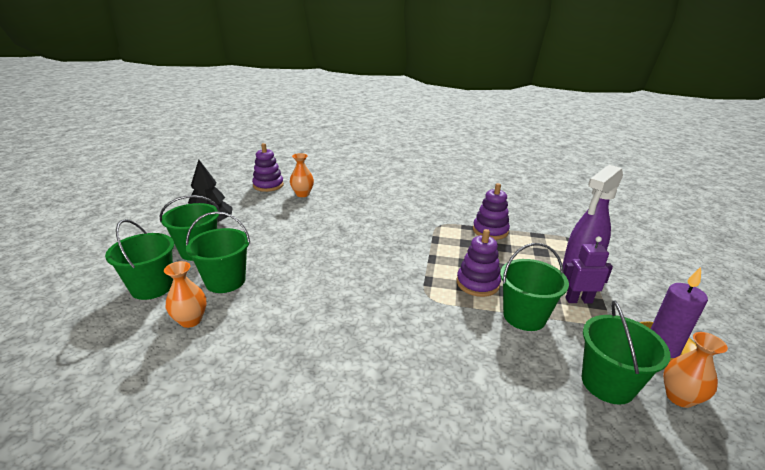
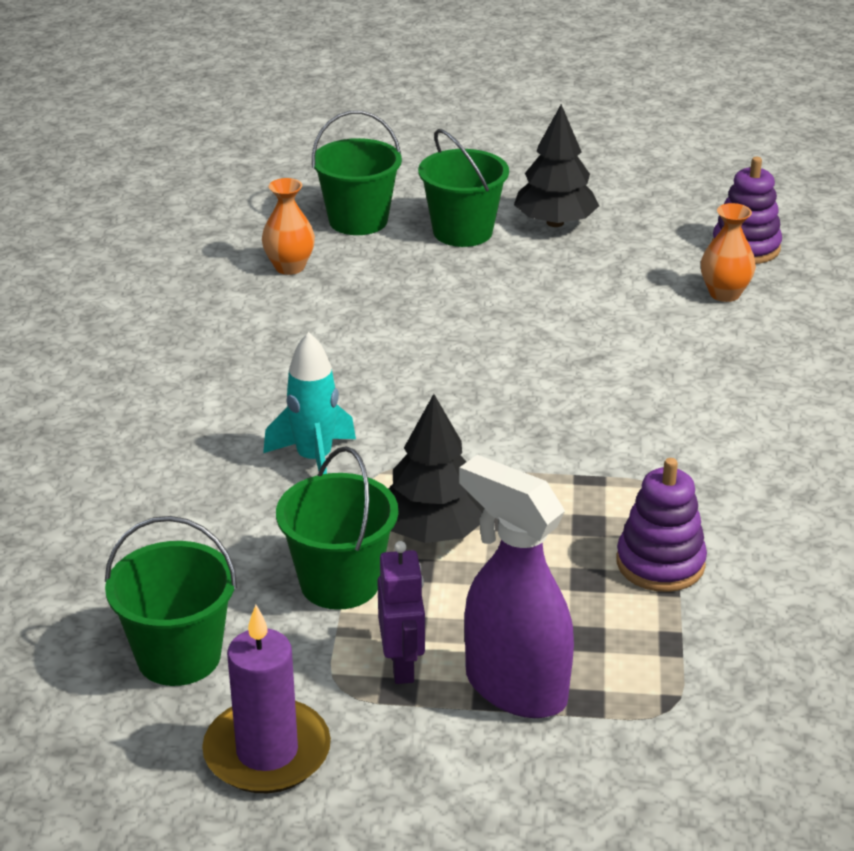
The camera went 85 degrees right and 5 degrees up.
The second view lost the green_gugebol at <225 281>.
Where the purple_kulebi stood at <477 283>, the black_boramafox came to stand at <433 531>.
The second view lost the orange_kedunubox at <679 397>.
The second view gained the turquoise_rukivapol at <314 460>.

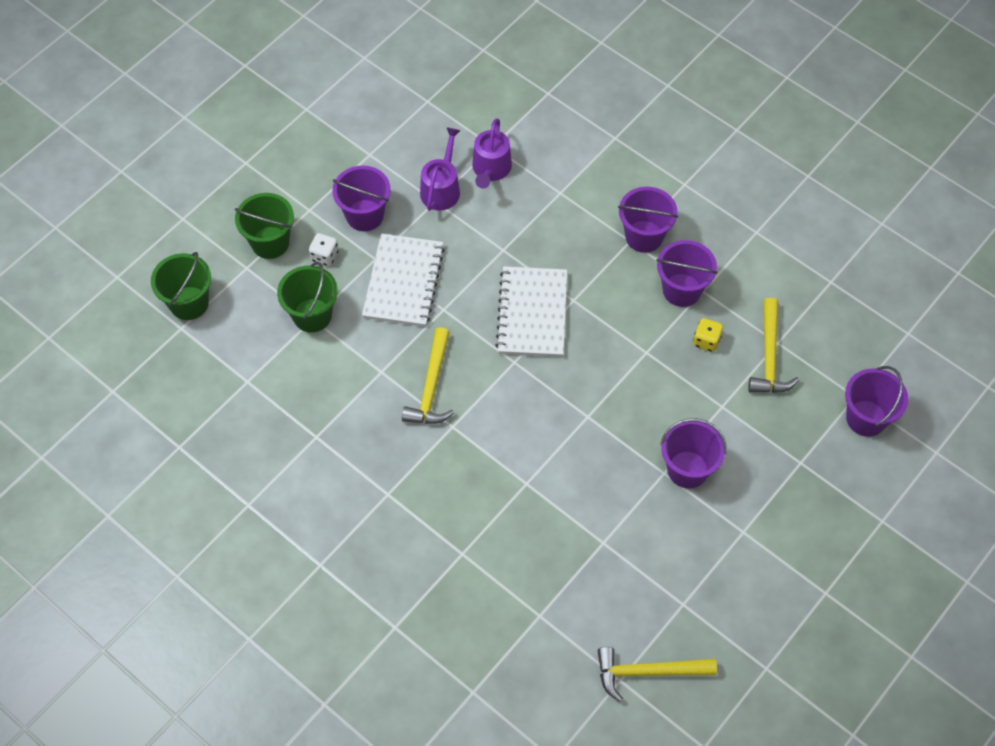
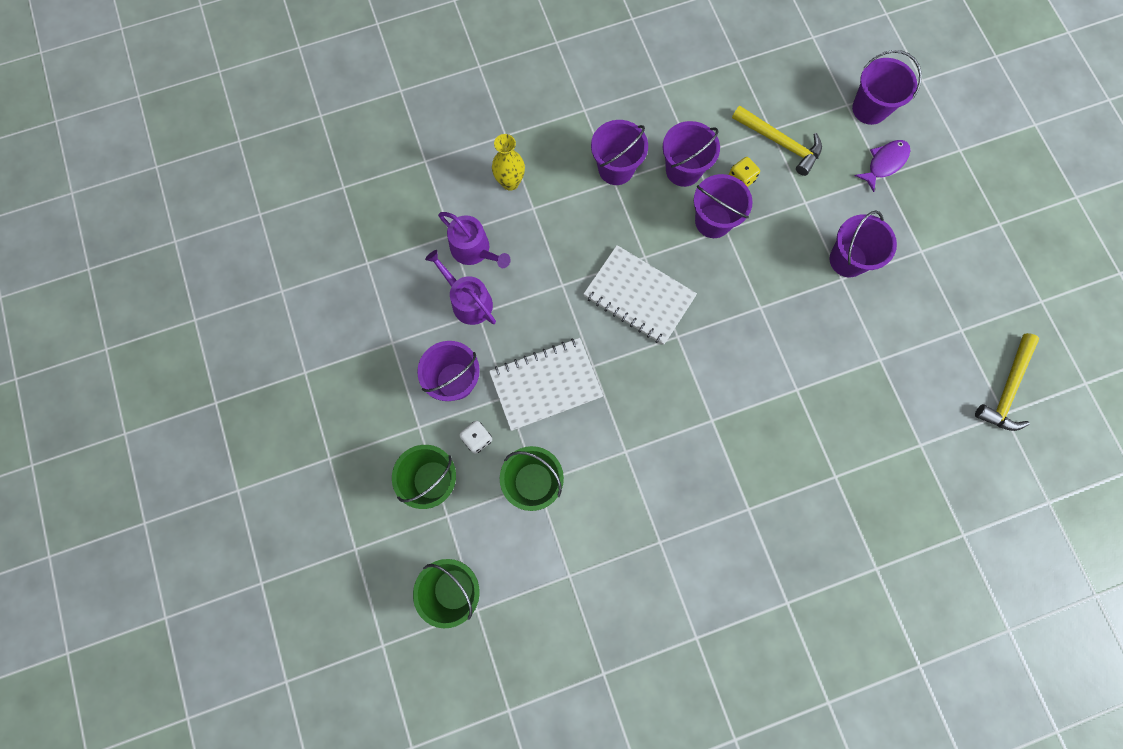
The camera went 60 degrees left and 15 degrees up.
The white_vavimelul at <404 282> ended up facing another way, 60 degrees counterclockwise from before.
The second view lost the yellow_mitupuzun at <431 387>.
The second view gained the yellow_kedunubox at <510 182>.
The second view gained the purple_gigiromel at <884 163>.
The second view gained the purple_gugebol at <713 221>.

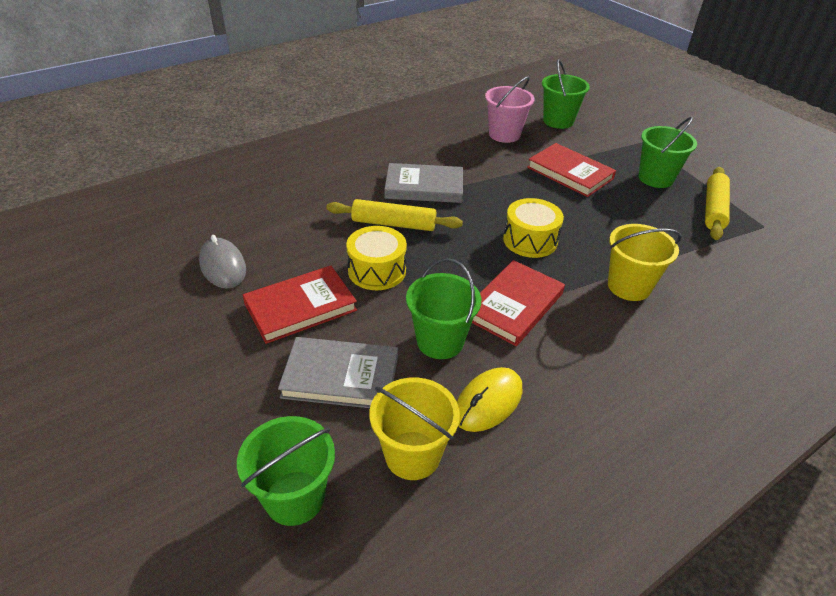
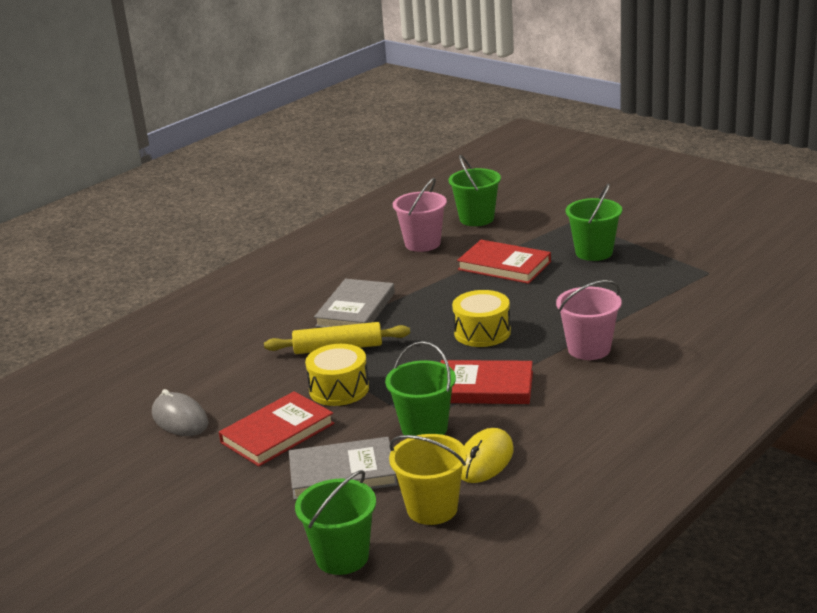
The camera went 10 degrees left and 15 degrees down.
The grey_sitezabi at <424 187> ended up facing another way, 60 degrees counterclockwise from before.
The second view lost the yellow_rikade at <713 209>.
What was the yellow_gugebol at <629 286> turned into the pink_gugebol at <589 349>.
The red_sitezabi at <514 305> ended up facing another way, 75 degrees clockwise from before.

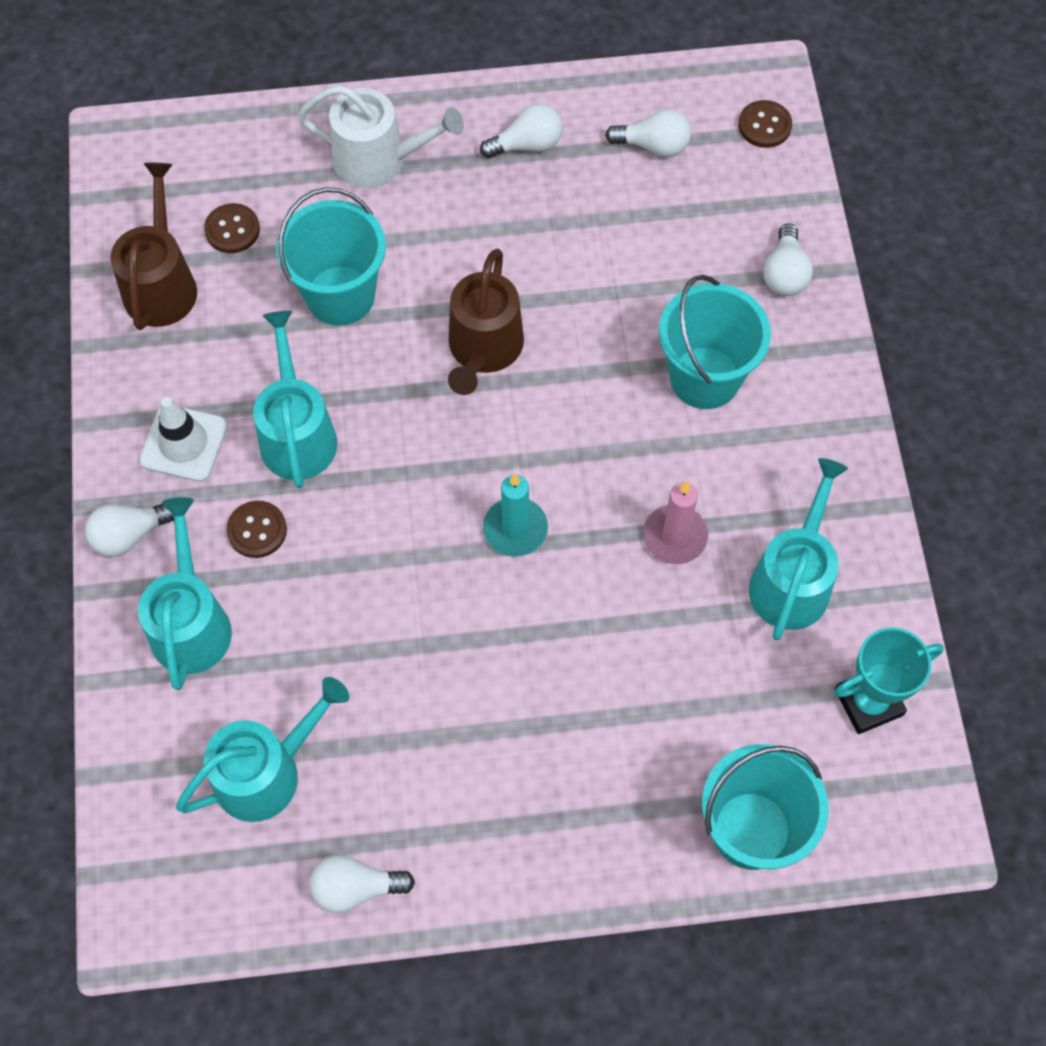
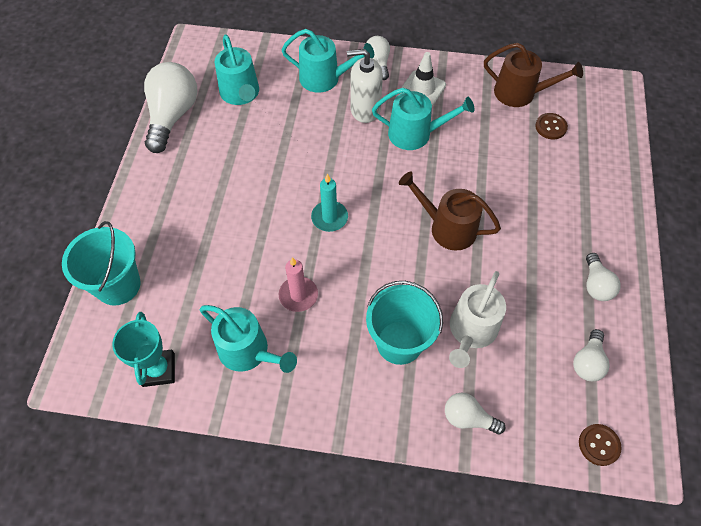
The camera went 105 degrees right and 5 degrees down.
The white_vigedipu ended up elsewhere, having gone from <378 159> to <471 331>.
The second view lost the turquoise_gugebol at <340 295>.
Where the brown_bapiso stood at <257 530>, the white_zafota came to stand at <365 109>.
The size of the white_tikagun at <355 888> changed by a factor of 1.88.

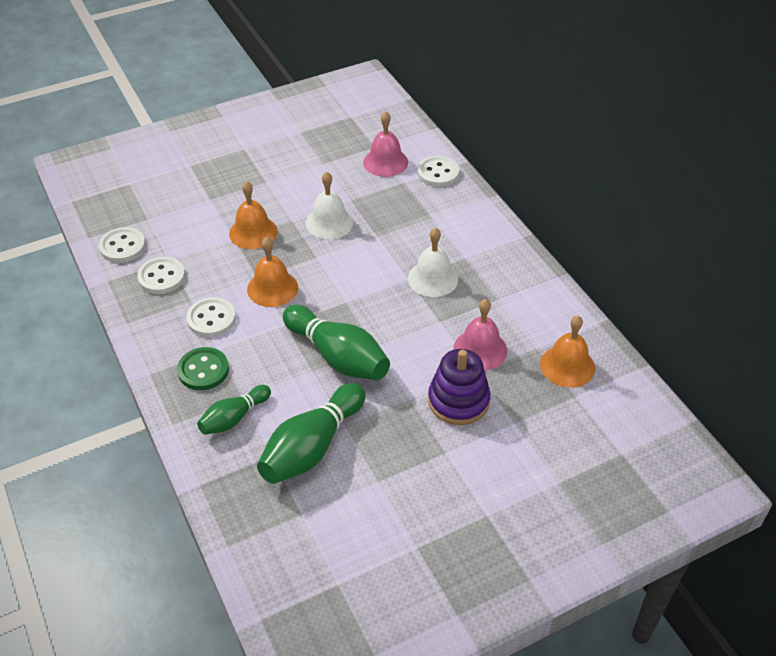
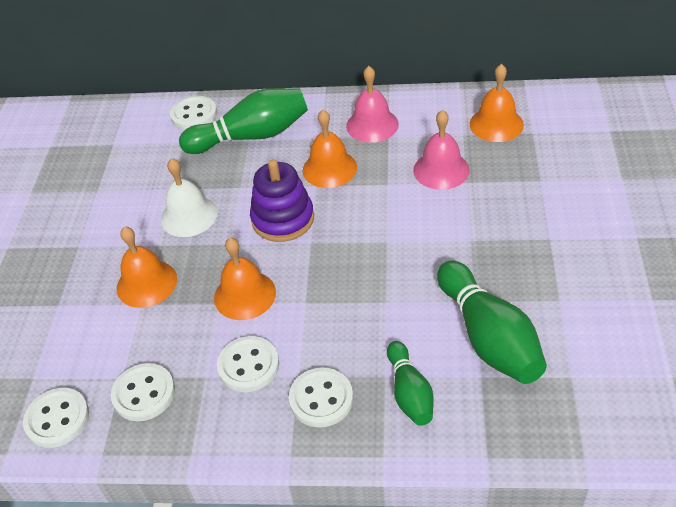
The camera went 55 degrees left and 0 degrees up.
The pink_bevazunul ended up elsewhere, having gone from <385 162> to <372 125>.
What was the white_bevazunul at <433 278> turned into the orange_bevazunul at <329 168>.
The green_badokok ended up elsewhere, having gone from <338 357> to <251 136>.
What was the green_bapiso at <203 370> turned into the white_bapiso at <321 399>.
The purple_kulebi ended up elsewhere, having gone from <458 401> to <283 219>.

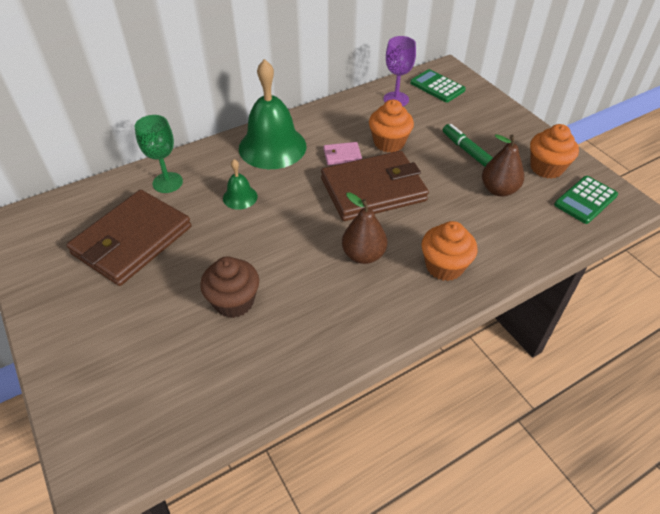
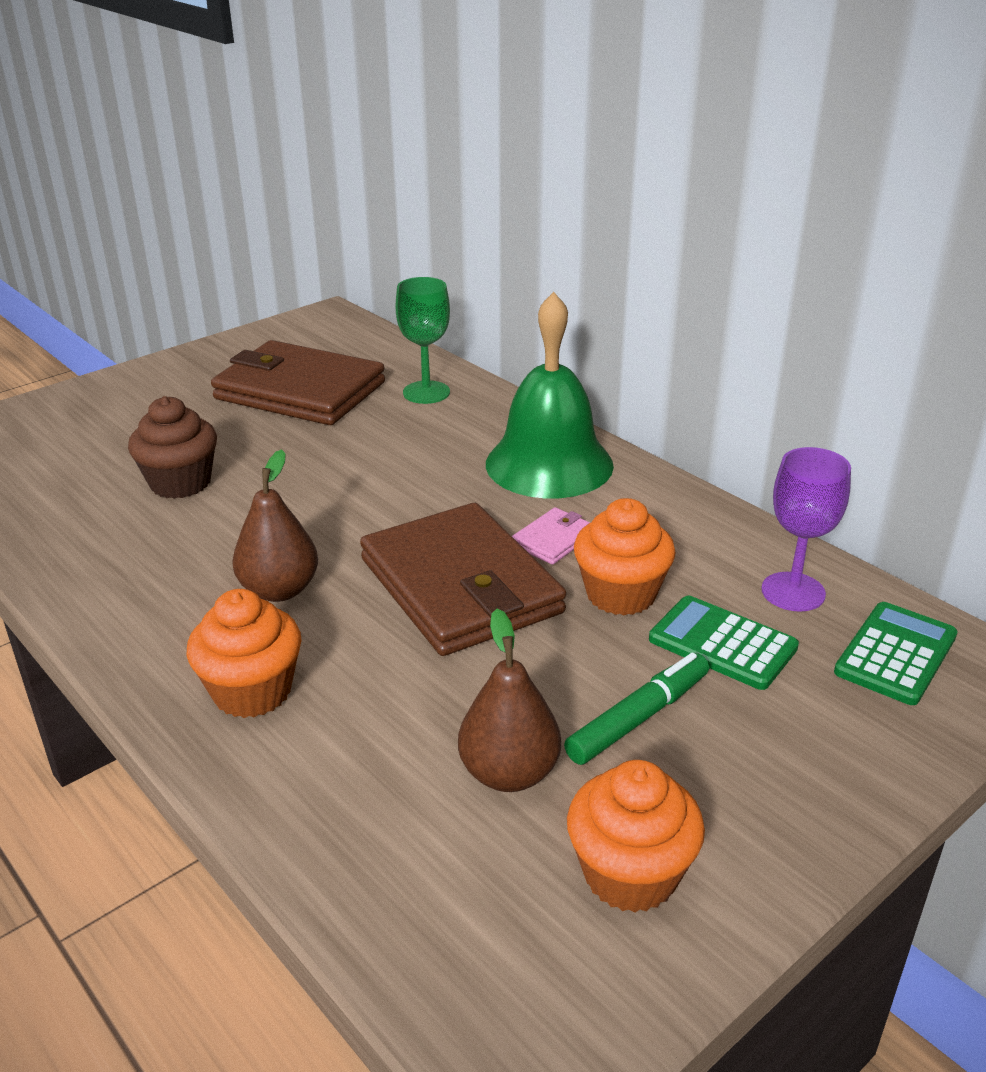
The camera went 80 degrees right and 15 degrees down.
The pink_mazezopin at <342 155> ended up facing another way, 60 degrees clockwise from before.
The second view lost the green_bevazunul at <240 197>.
The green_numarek ended up elsewhere, having gone from <585 200> to <722 644>.

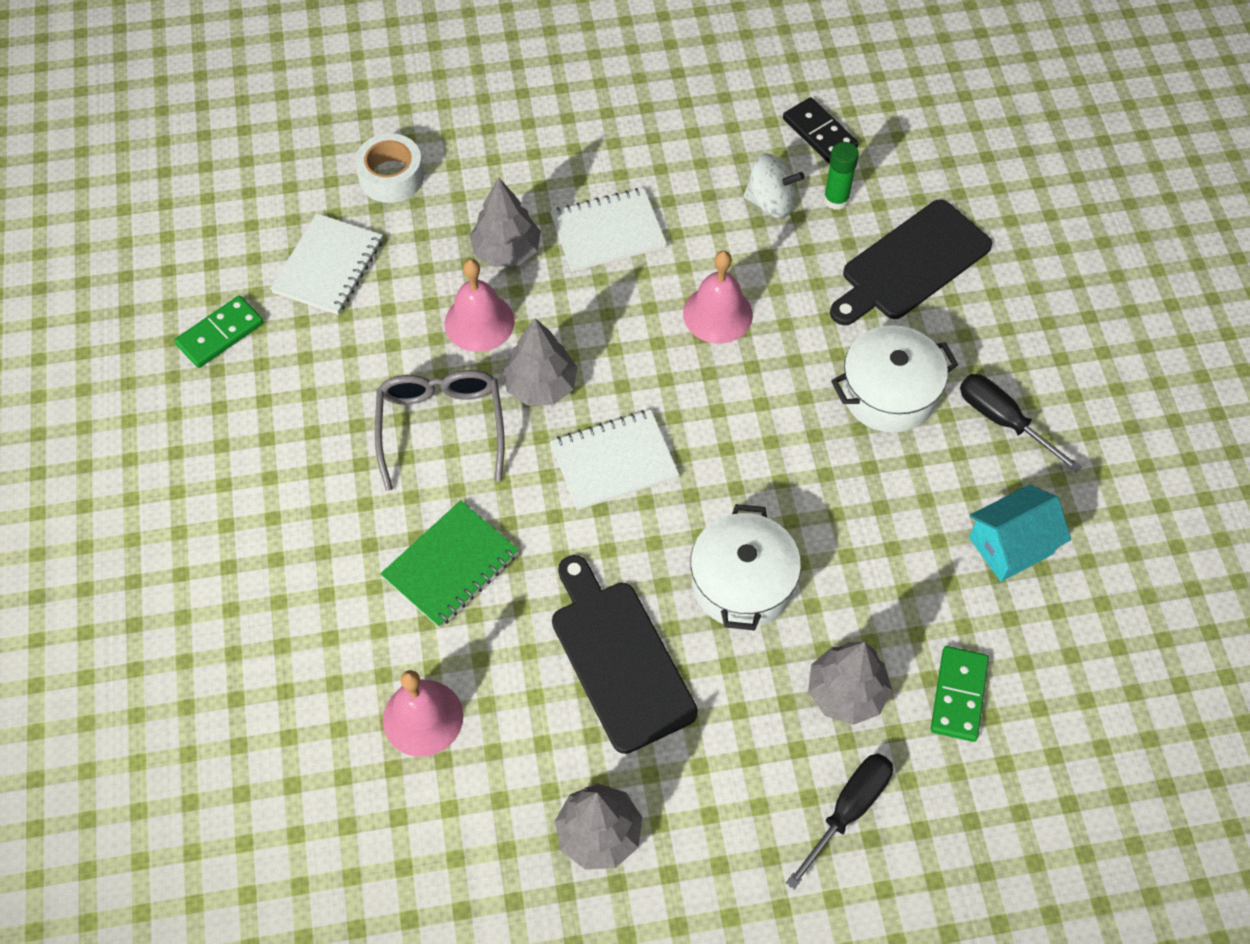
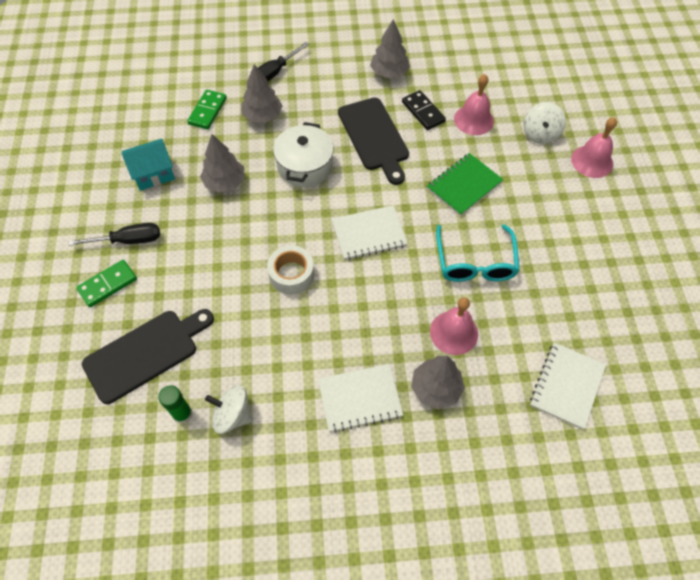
The camera went 175 degrees left and 0 degrees up.
The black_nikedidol ended up elsewhere, having gone from <819 133> to <423 112>.
The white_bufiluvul ended up elsewhere, having gone from <391 176> to <291 274>.
The pink_bevazunul ended up elsewhere, having gone from <717 314> to <592 161>.
The green_nikedidol ended up elsewhere, having gone from <220 334> to <108 285>.
The grey_boramafox ended up elsewhere, having gone from <541 385> to <225 182>.
The second view lost the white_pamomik at <888 393>.
What was the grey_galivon at <441 427> turned into the turquoise_galivon at <475 262>.
The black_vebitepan at <1003 421> ended up facing another way, 60 degrees counterclockwise from before.
The second view gained the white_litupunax at <540 134>.

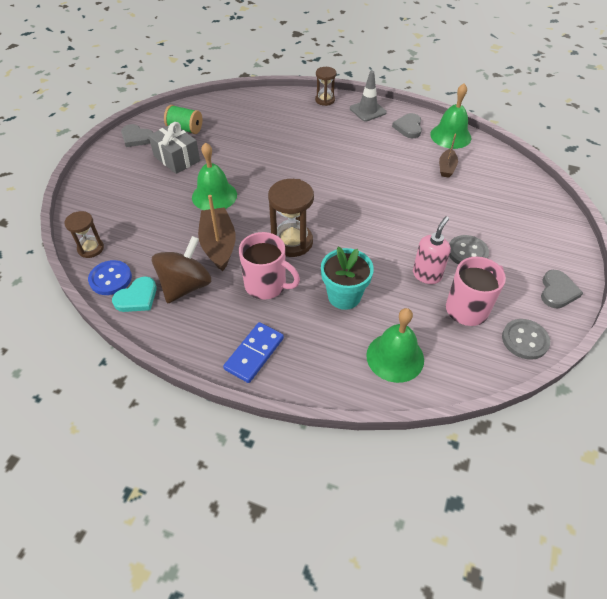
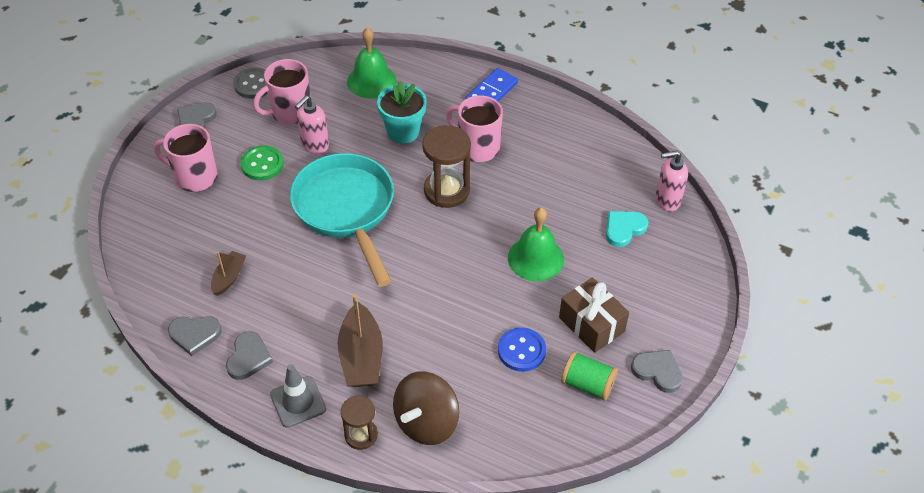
The camera went 175 degrees left and 0 degrees up.
Where the green_bevazunul stood at <450 136>, the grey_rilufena came to stand at <194 335>.
What was the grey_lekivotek at <177 158> turned into the brown_lekivotek at <591 324>.
The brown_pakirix ended up elsewhere, having gone from <218 245> to <361 356>.
Where the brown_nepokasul stood at <91 248>, the pink_zafota came to stand at <667 200>.
What was the grey_bapiso at <467 252> turned into the green_bapiso at <262 164>.
The brown_litupunax ended up elsewhere, having gone from <185 286> to <426 422>.
The blue_bapiso ended up elsewhere, having gone from <110 279> to <521 350>.
The turquoise_rilufena ended up elsewhere, having gone from <137 297> to <624 229>.
The second view gained the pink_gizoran at <195 177>.
The second view gained the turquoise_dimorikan at <346 210>.

